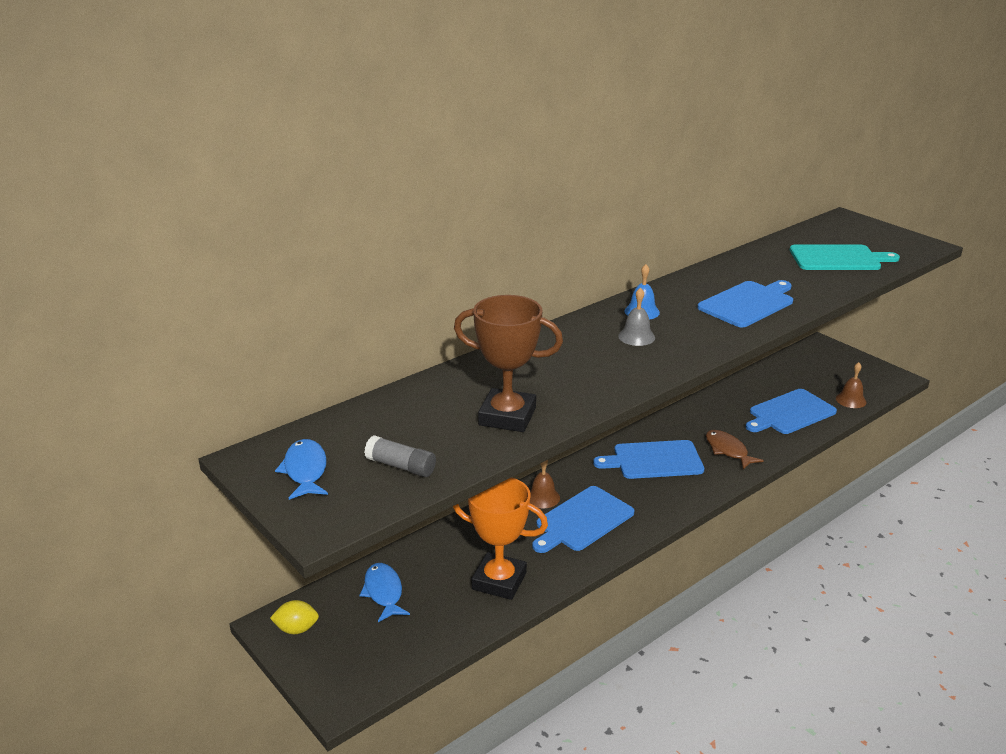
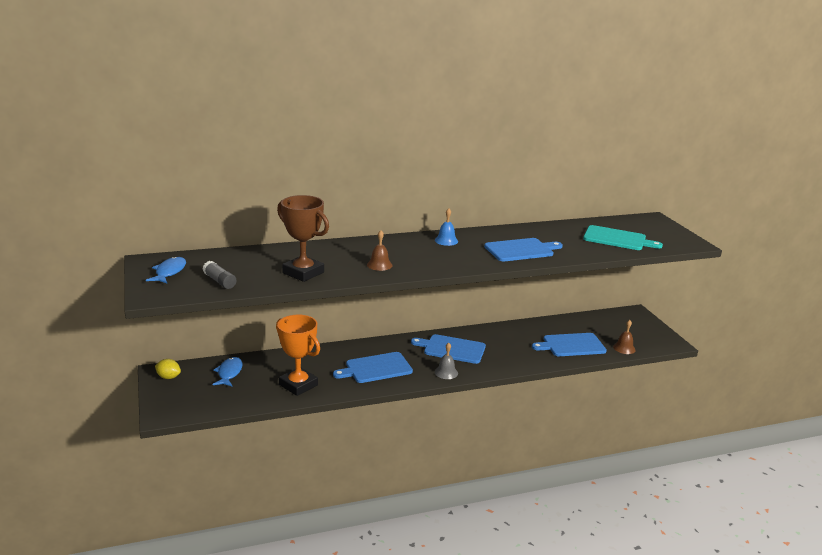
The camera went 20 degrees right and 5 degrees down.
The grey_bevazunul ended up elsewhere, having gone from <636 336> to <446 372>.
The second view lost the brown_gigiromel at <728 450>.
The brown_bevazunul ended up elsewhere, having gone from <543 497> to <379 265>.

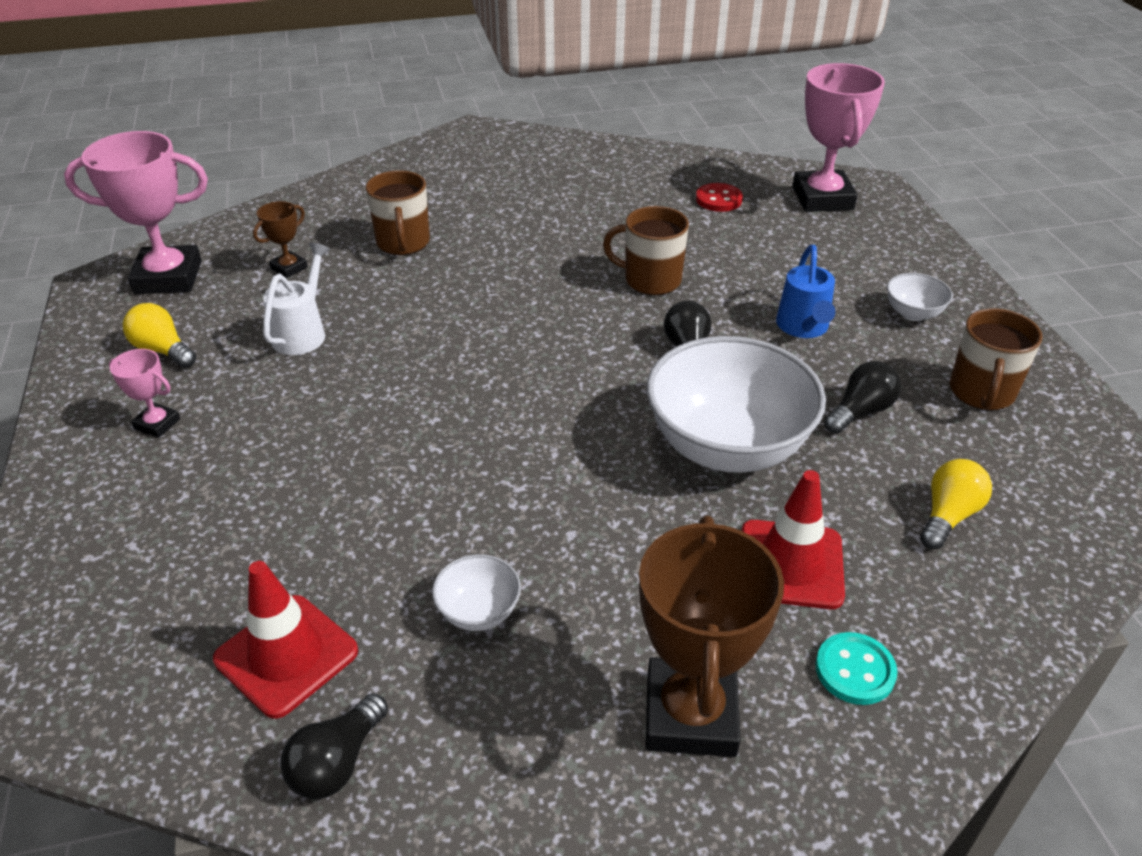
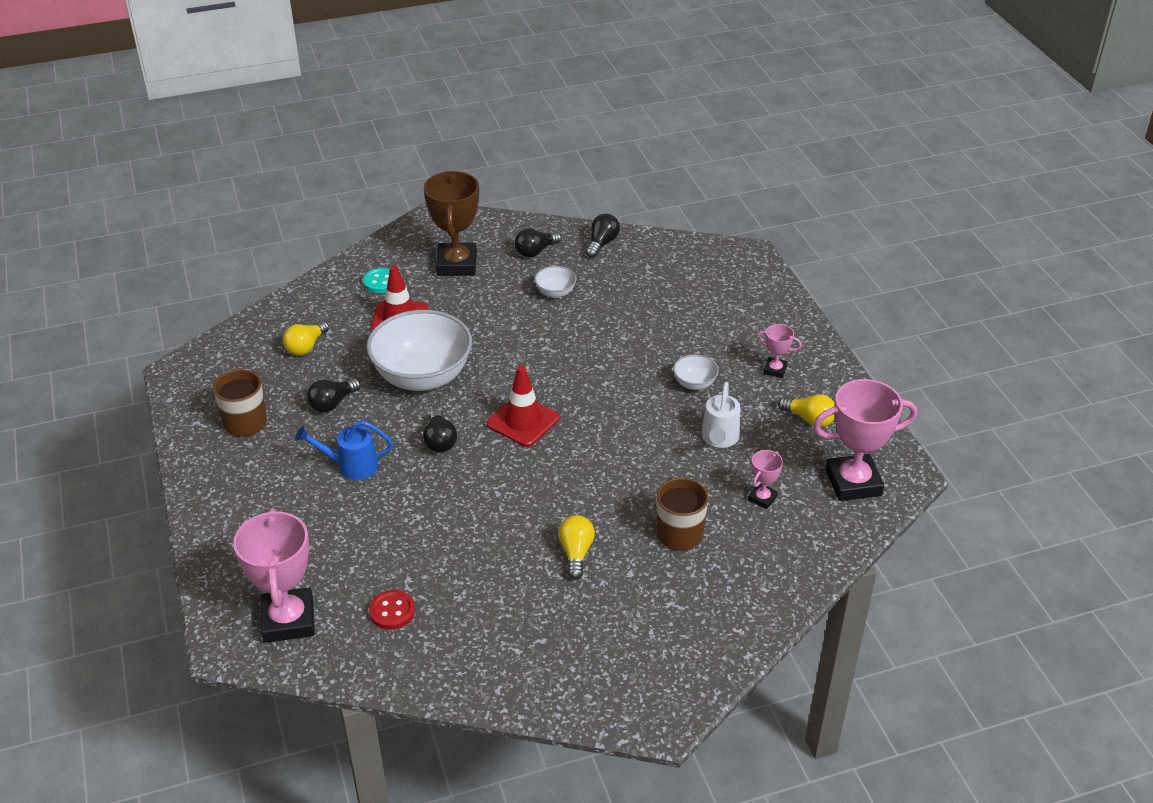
The camera went 175 degrees right and 0 degrees up.
What was the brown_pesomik at <289 268> turned into the pink_pesomik at <762 498>.
The second view lost the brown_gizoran at <651 280>.
The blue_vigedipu at <803 328> ended up facing another way, 90 degrees counterclockwise from before.
The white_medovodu ended up elsewhere, having gone from <913 313> to <694 384>.
The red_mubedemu ended up elsewhere, having gone from <286 655> to <523 421>.
The second view gained the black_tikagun at <535 251>.
The second view gained the yellow_tikagun at <576 553>.

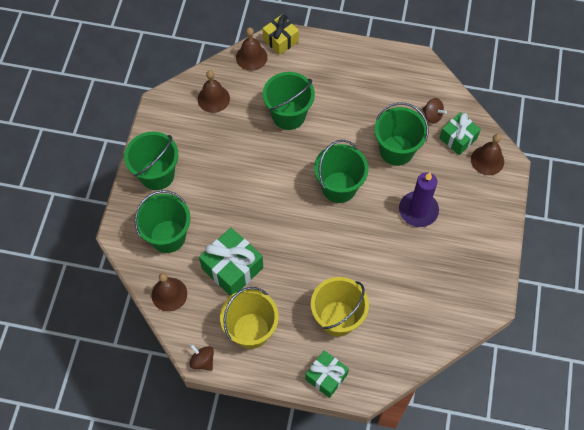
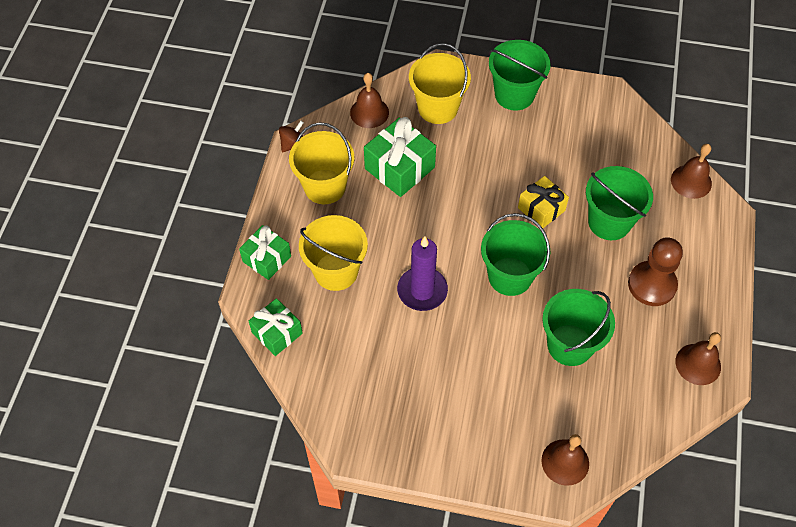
The camera went 90 degrees right and 5 degrees down.
The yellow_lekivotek ended up elsewhere, having gone from <280 40> to <541 209>.
The brown_bevazunul ended up elsewhere, having gone from <213 98> to <698 364>.
The second view lost the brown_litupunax at <432 116>.
The green_lekivotek ended up elsewhere, having gone from <458 138> to <277 333>.
The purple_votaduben ended up elsewhere, having gone from <418 210> to <422 290>.
What was the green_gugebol at <168 236> turned into the yellow_gugebol at <438 108>.
The second view gained the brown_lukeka at <652 285>.

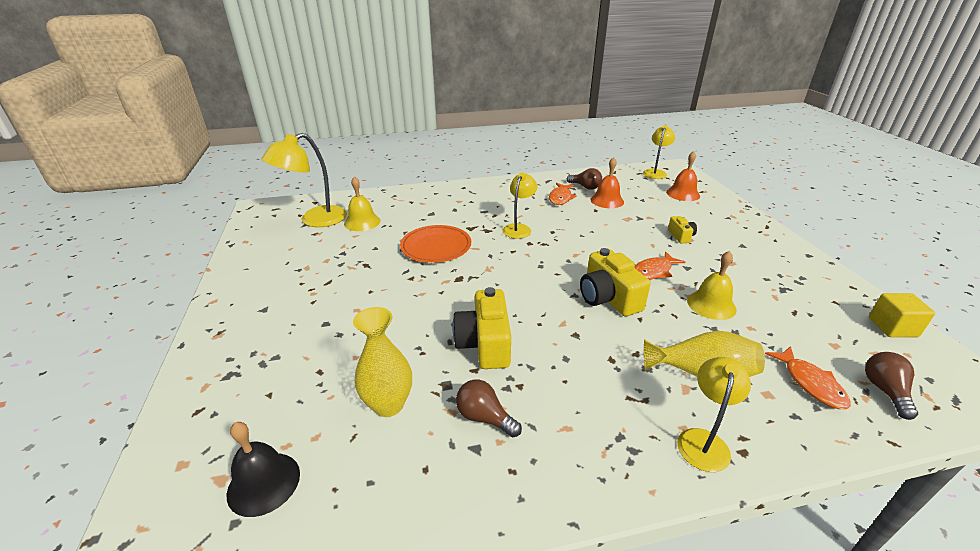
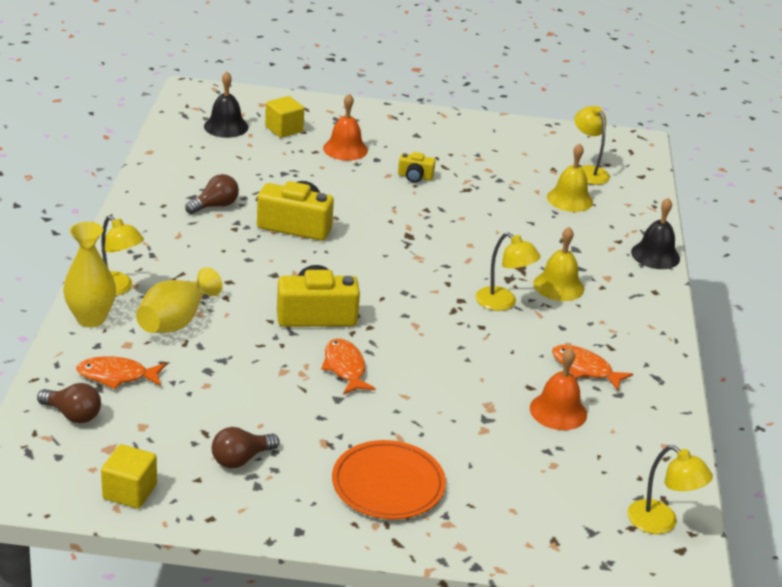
The camera went 105 degrees right and 0 degrees up.
The size of the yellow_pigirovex at <315 220> changed by a factor of 0.63.
The orange_bevazunul ended up elsewhere, having gone from <683 194> to <345 149>.
The brown_tikagun ended up elsewhere, having gone from <585 187> to <241 459>.
The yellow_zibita ended up elsewhere, having gone from <681 236> to <415 177>.
The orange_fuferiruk ended up elsewhere, having gone from <436 247> to <388 484>.
The yellow_bevazunul ended up elsewhere, having gone from <711 305> to <558 286>.
The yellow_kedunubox ended up elsewhere, having gone from <388 405> to <91 318>.
The second view gained the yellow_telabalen at <284 129>.
The second view gained the black_bevazunul at <655 255>.

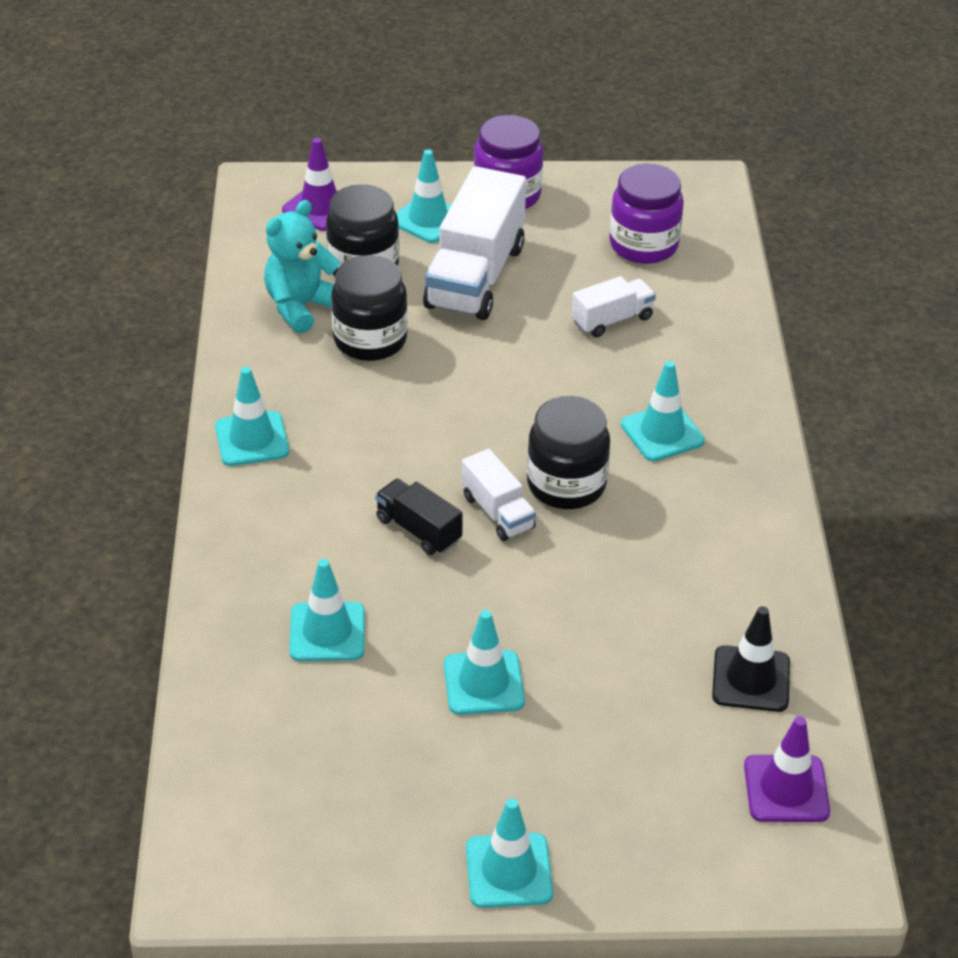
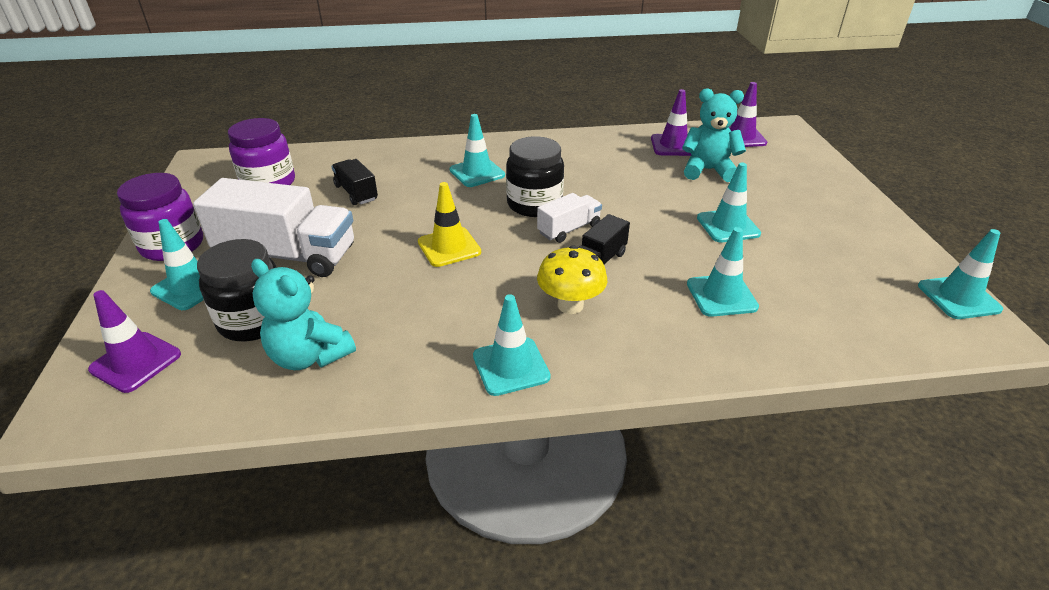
The camera went 95 degrees left and 5 degrees down.
The second view lost the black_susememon at <370 340>.
What was the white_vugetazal at <612 320> turned into the black_vugetazal at <356 193>.
What was the black_mubedemu at <751 679> turned into the purple_mubedemu at <673 145>.
The turquoise_mubedemu ended up elsewhere, having gone from <509 871> to <958 297>.
The second view gained the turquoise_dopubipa at <707 170>.
The second view gained the yellow_mubedemu at <449 247>.
The second view gained the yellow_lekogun at <570 305>.

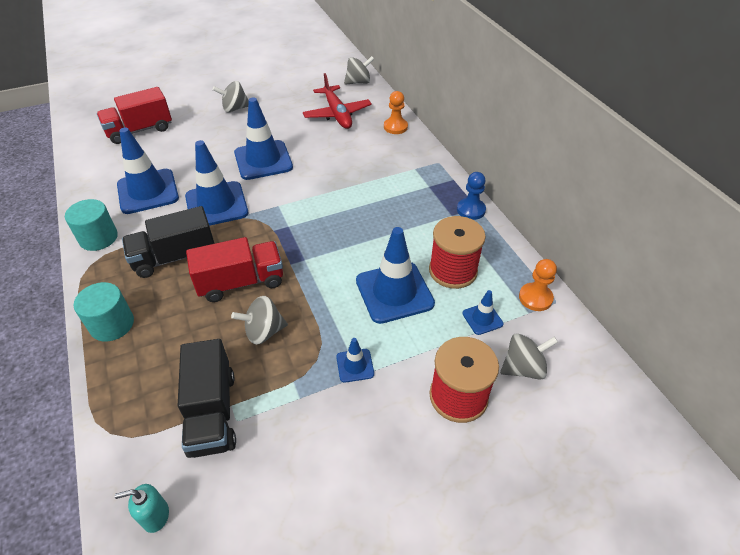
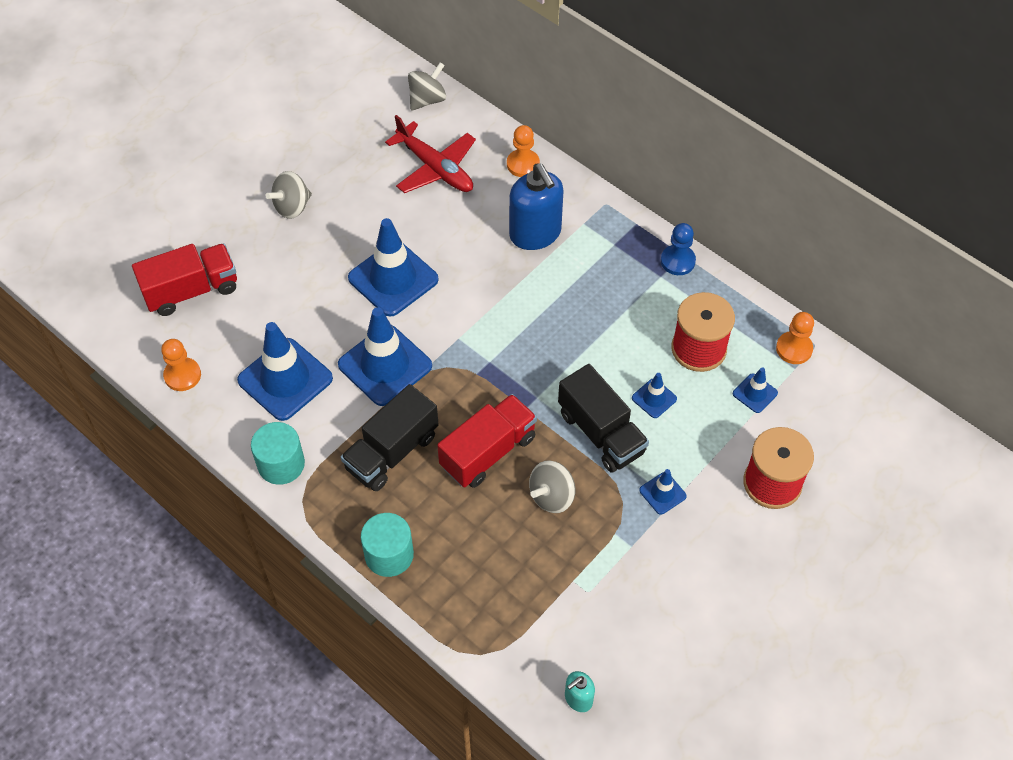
The camera went 25 degrees left and 10 degrees up.
The red_vugetazal at <140 130> ended up facing another way, 150 degrees counterclockwise from before.
The size of the blue_mubedemu at <394 292> changed by a factor of 0.47.
The second view lost the grey_litupunax at <523 368>.
The black_vugetazal ended up elsewhere, having gone from <212 412> to <601 433>.
The second view gained the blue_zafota at <535 234>.
The second view gained the orange_lukeka at <182 375>.

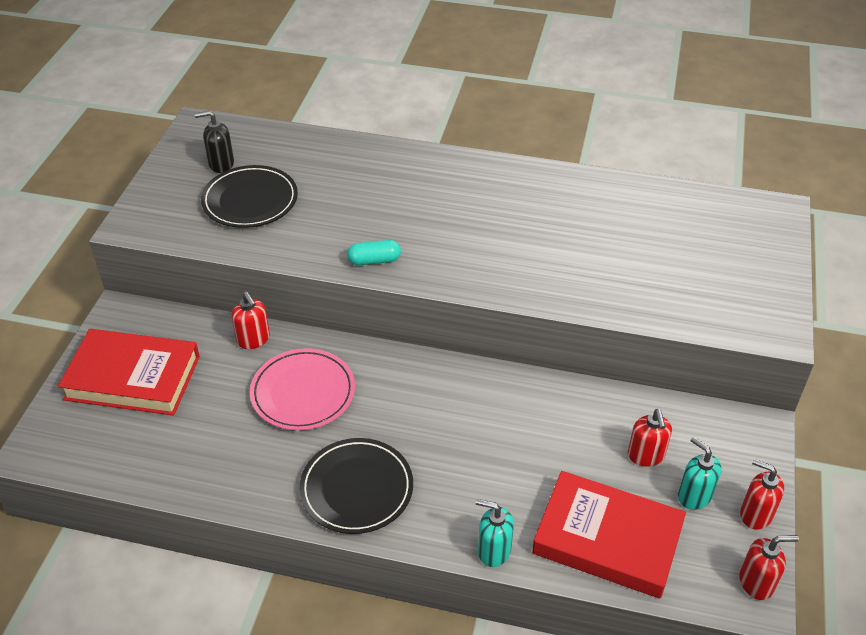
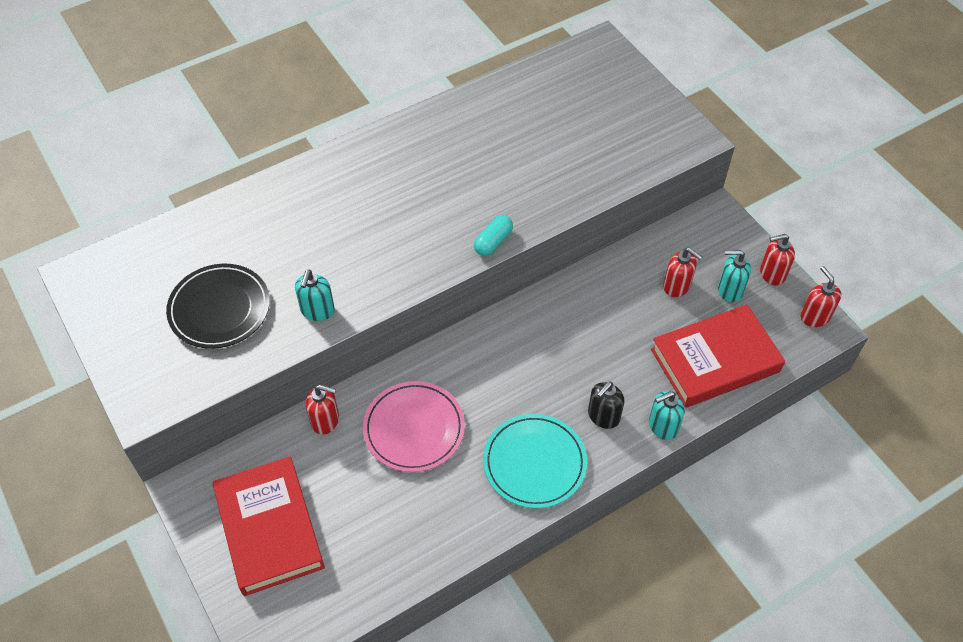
The camera went 45 degrees left and 10 degrees up.
The black_zafota ended up elsewhere, having gone from <221 164> to <603 416>.
The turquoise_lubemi ended up elsewhere, having gone from <374 260> to <493 242>.
The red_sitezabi at <133 378> ended up facing another way, 75 degrees counterclockwise from before.
What was the black_fuferiruk at <356 488> turned into the turquoise_fuferiruk at <534 463>.
The red_zafota at <756 582> ended up facing another way, 60 degrees counterclockwise from before.
The second view gained the turquoise_zafota at <317 310>.

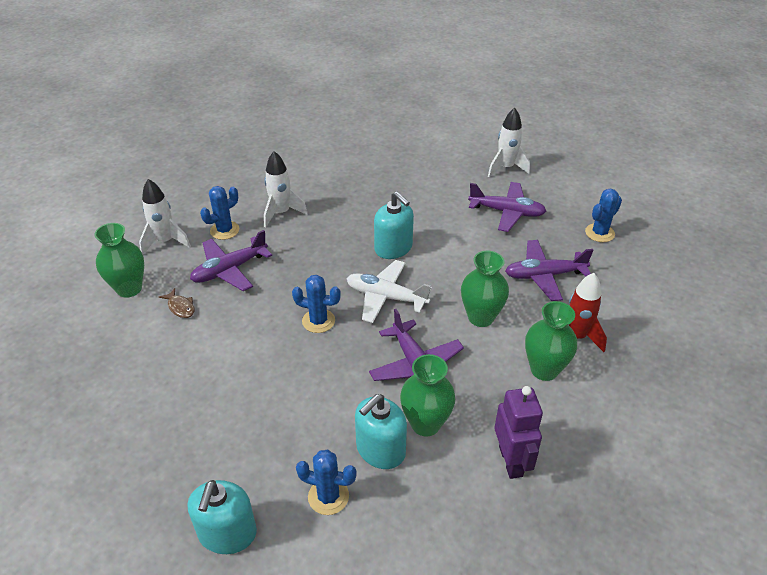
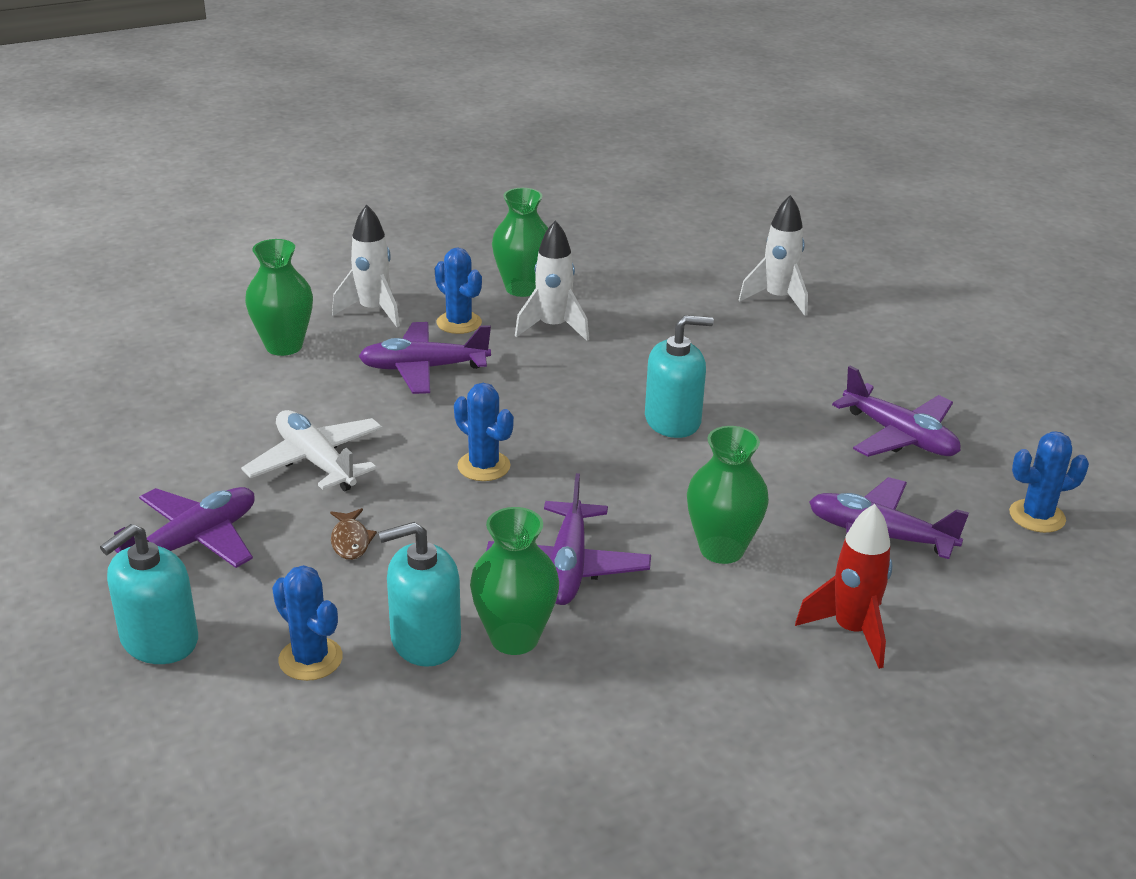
The camera went 30 degrees right and 10 degrees down.
The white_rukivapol ended up elsewhere, having gone from <506 168> to <777 299>.
The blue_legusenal at <224 230> ended up facing another way, 60 degrees clockwise from before.
The turquoise_zafota at <393 248> ended up facing another way, 90 degrees counterclockwise from before.
The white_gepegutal ended up elsewhere, having gone from <386 297> to <316 462>.
The brown_gigiromel ended up elsewhere, having gone from <180 307> to <350 541>.
The green_kedunubox ended up elsewhere, having gone from <544 370> to <522 288>.
The second view lost the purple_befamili at <511 461>.
The second view gained the purple_gepegutal at <193 542>.

